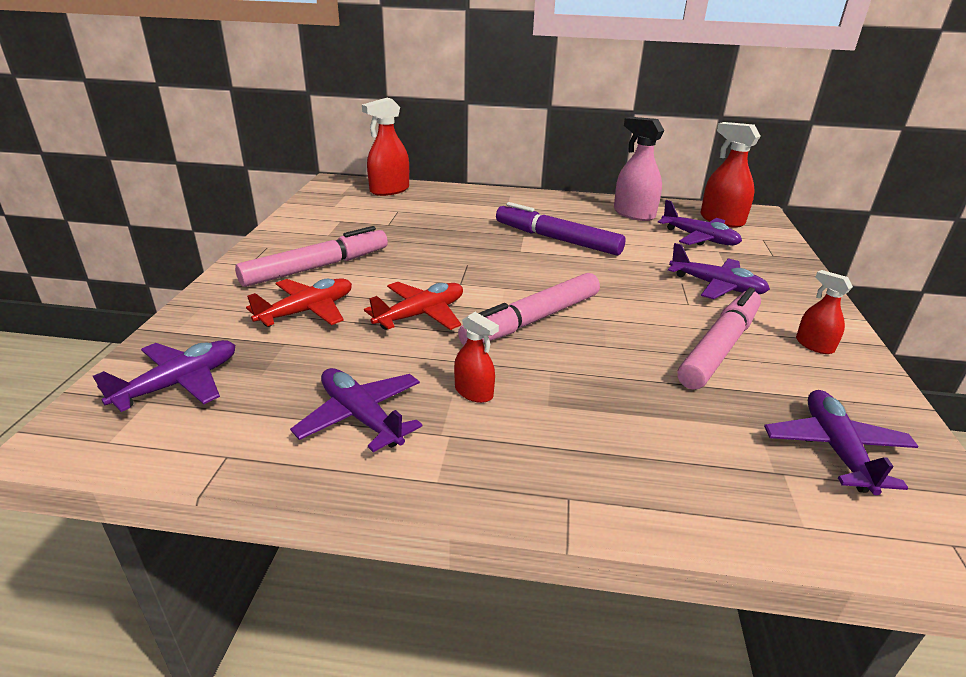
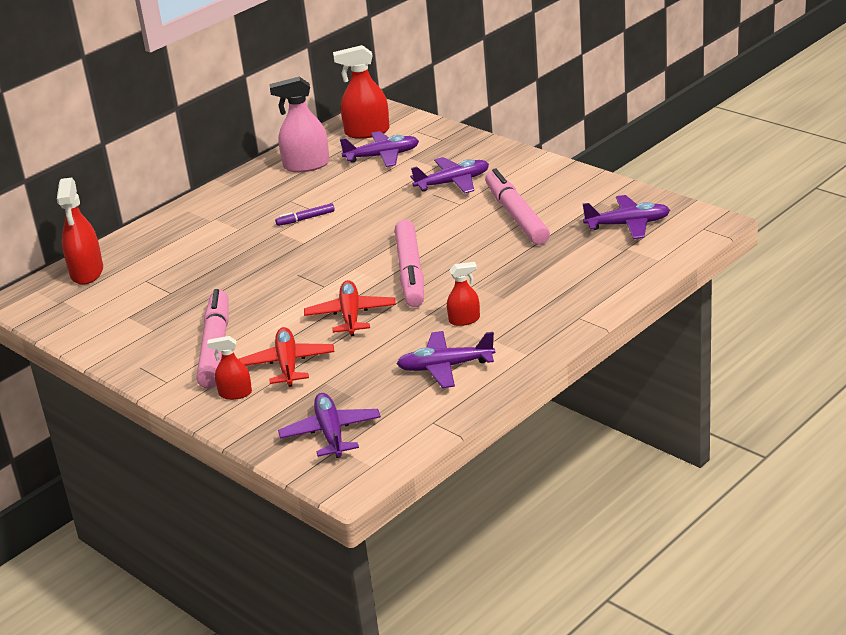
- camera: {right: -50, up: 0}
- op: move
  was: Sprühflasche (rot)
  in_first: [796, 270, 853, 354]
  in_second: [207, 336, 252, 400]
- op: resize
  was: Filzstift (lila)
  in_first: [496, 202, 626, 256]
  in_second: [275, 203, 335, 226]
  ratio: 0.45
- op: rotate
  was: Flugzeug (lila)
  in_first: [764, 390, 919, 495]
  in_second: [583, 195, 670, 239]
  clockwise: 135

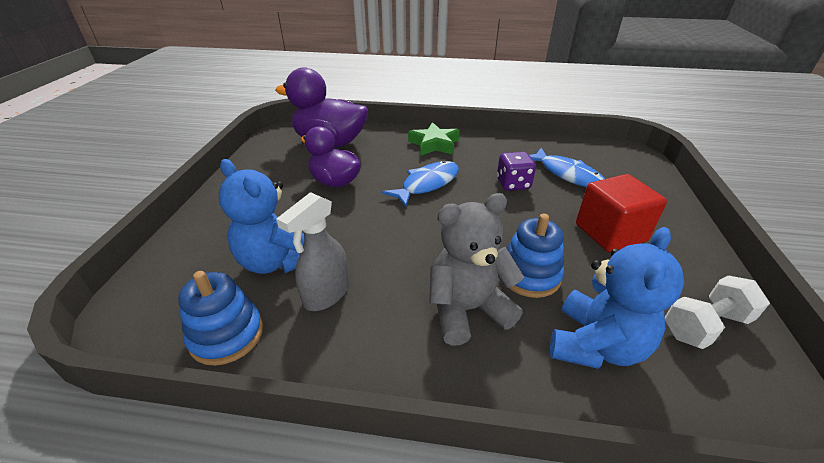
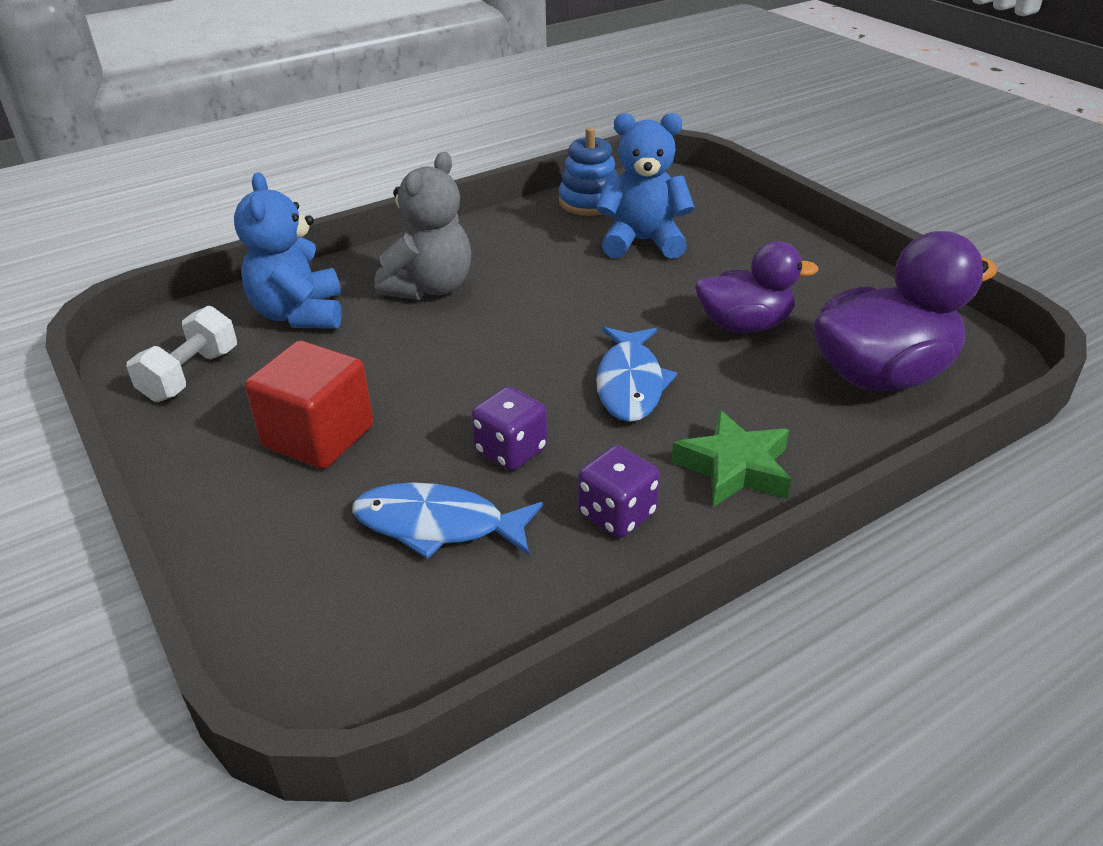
- camera: {right: 140, up: 0}
- op: insert
  now: Spielwürfel (lila)
  in_second: [578, 445, 660, 538]
- op: delete
  was: Sprühflasche (grau)
  in_first: [276, 192, 349, 311]
- op: delete
  was: Stapelspielzeug (blau)
  in_first: [507, 214, 564, 298]

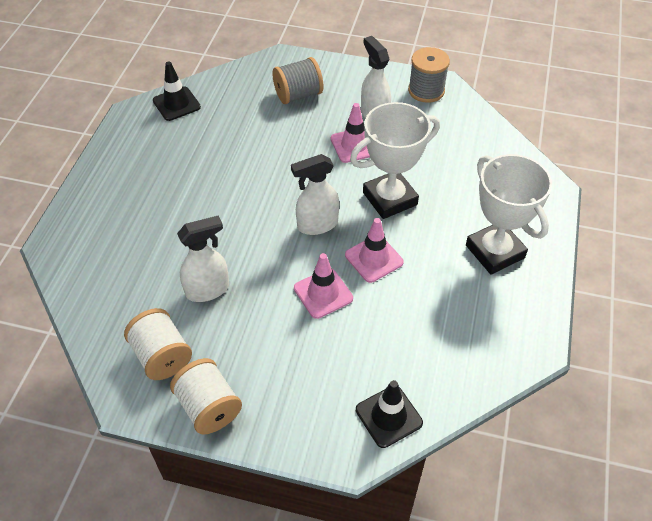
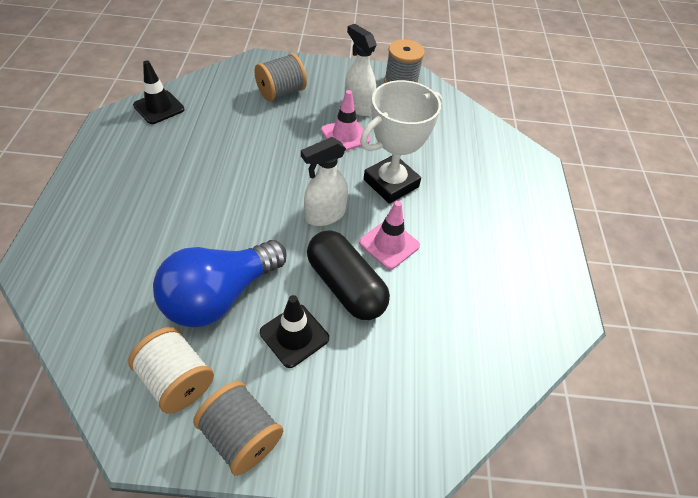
- camera: {right: -15, up: 0}
- op: replace
  was: Sprühflasche (weiß)
  now: Glühbirne (blau)
  in_first: [177, 215, 229, 302]
  in_second: [153, 240, 287, 328]
- op: recolor
  was: Garnrolle (weiß)
  now: Garnrolle (grau)
  in_first: [170, 358, 242, 435]
  in_second: [193, 381, 283, 476]
- op: move
  was: Leitkegel (schwarz)
  in_first: [356, 380, 423, 448]
  in_second: [260, 295, 329, 368]
- op: replace
  was: Leitkegel (rosa)
  now: Kapsel (schwarz)
  in_first: [294, 253, 353, 319]
  in_second: [307, 230, 390, 320]
- op: delete
  was: Pokal (weiß)
  in_first: [466, 154, 552, 275]

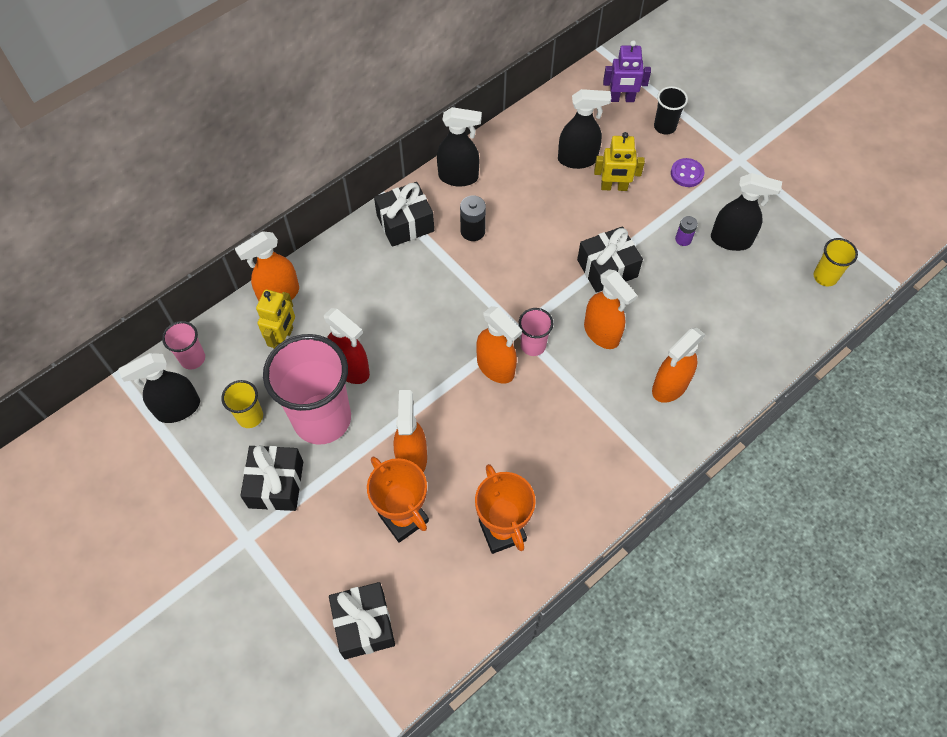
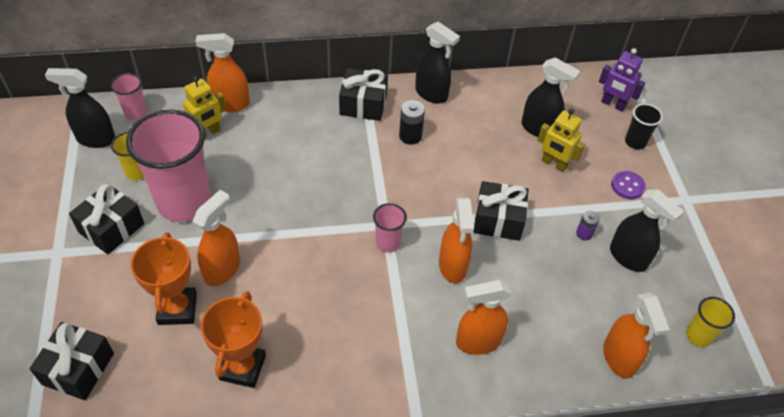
- camera: {right: 30, up: -10}
- op: move
  was: Sprühflasche (orange)
  in_first: [476, 306, 522, 383]
  in_second: [603, 293, 670, 378]
- op: delete
  was: Sprühflasche (rot)
  in_first: [324, 308, 370, 384]

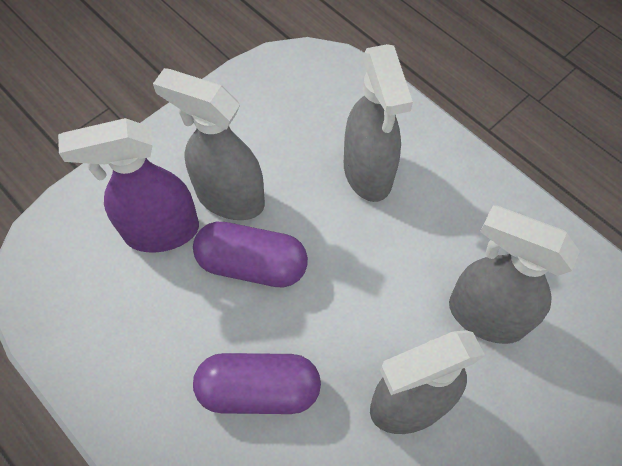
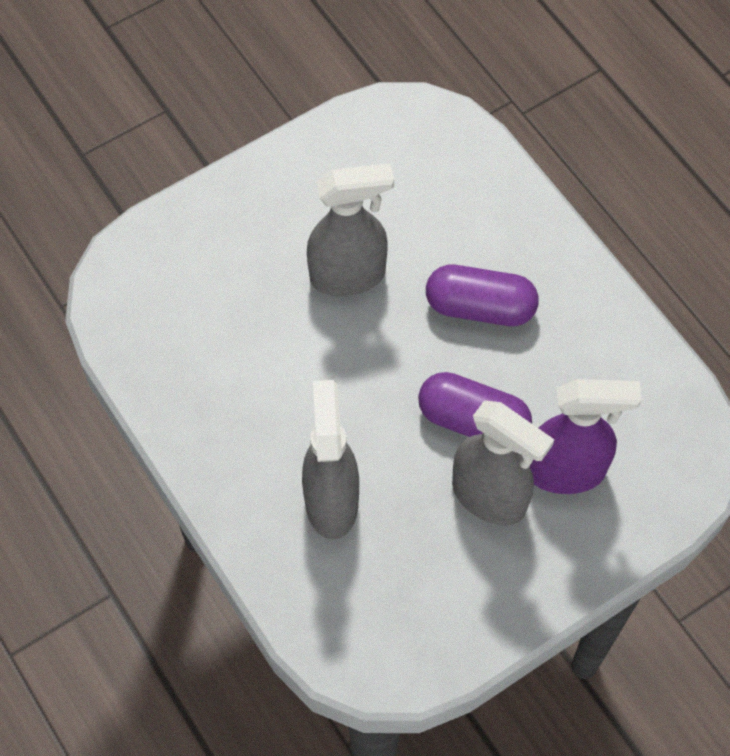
- camera: {right: -170, up: 0}
- op: delete
  was: Sprühflasche (grau)
  in_first: [449, 205, 580, 344]

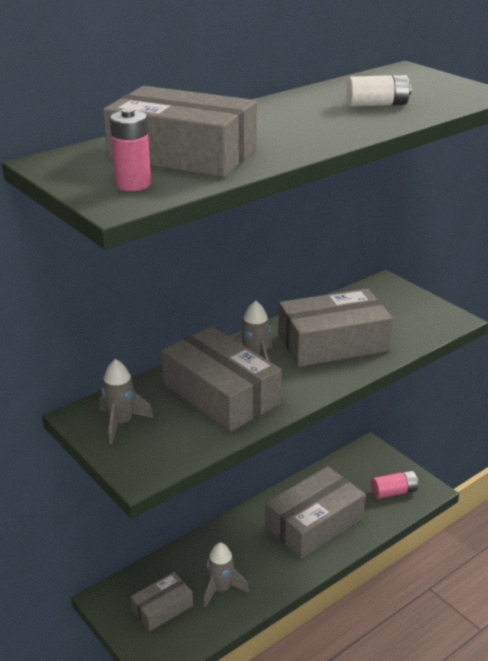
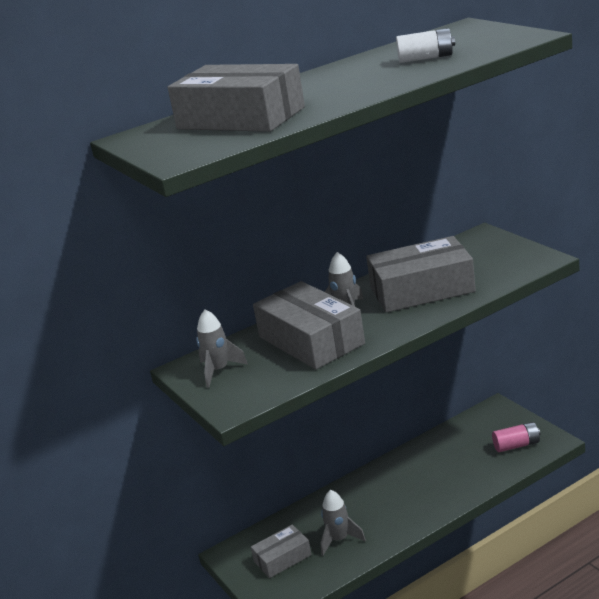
- camera: {right: 10, up: -5}
- op: delete
  was: Batterie (rosa)
  in_first: [110, 108, 151, 191]
- op: delete
  was: Schachtel (grau)
  in_first: [265, 466, 365, 559]

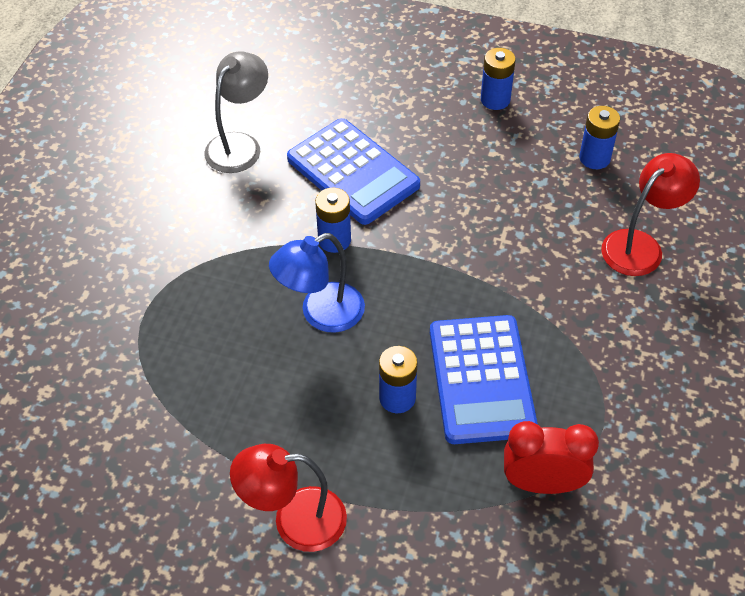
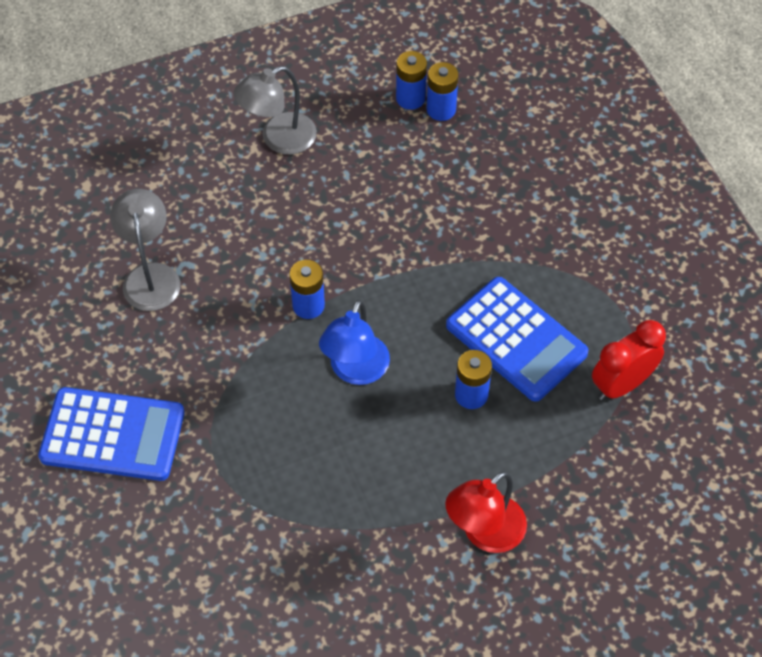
- camera: {right: -40, up: 5}
- op: move
  was: Taschenrechner (blau)
  in_first: [287, 118, 420, 225]
  in_second: [38, 387, 185, 481]
- op: insert
  now: Lampe (grau)
  in_second: [234, 66, 317, 155]
- op: move
  was: Batterie (blau)
  in_first: [481, 48, 516, 110]
  in_second: [396, 51, 427, 110]
- op: delete
  was: Lampe (rot)
  in_first: [601, 153, 700, 276]

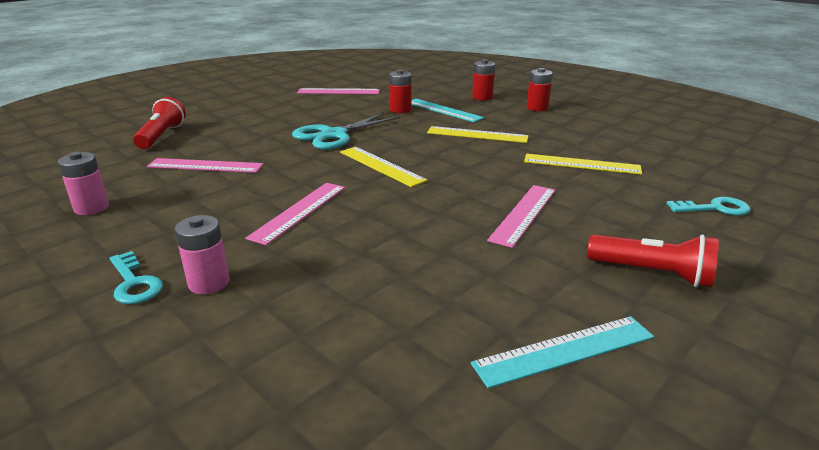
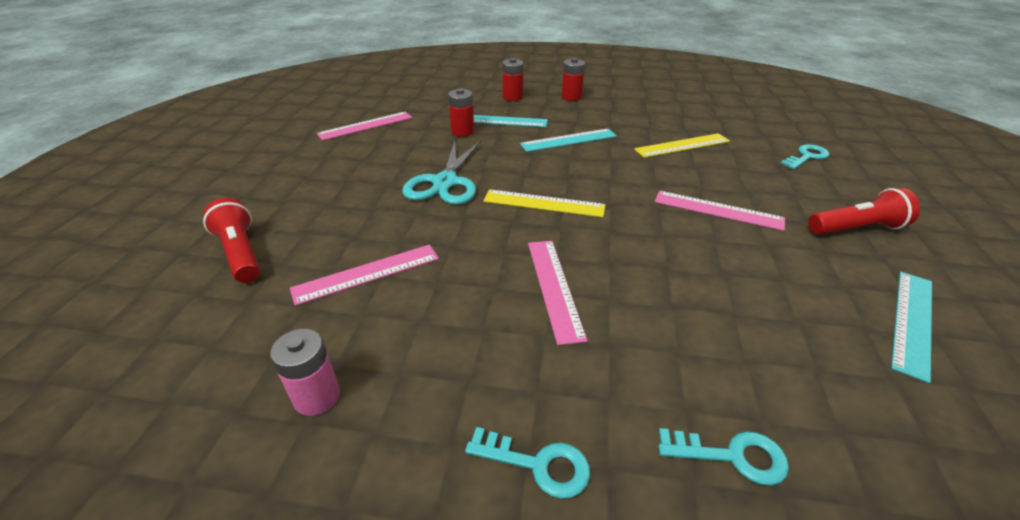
- camera: {right: -35, up: 10}
- op: recolor
  was: Lineal (gelb)
  now: Lineal (türkis)
  in_first: [427, 126, 529, 143]
  in_second: [520, 129, 617, 152]
- op: rotate
  was: Lineal (rosa)
  in_first: [487, 185, 555, 248]
  in_second: [655, 191, 785, 231]
  clockwise: -60
- op: insert
  now: Schlüssel (türkis)
  in_second: [658, 428, 789, 485]
- op: delete
  was: Batterie (rosa)
  in_first: [175, 215, 229, 294]

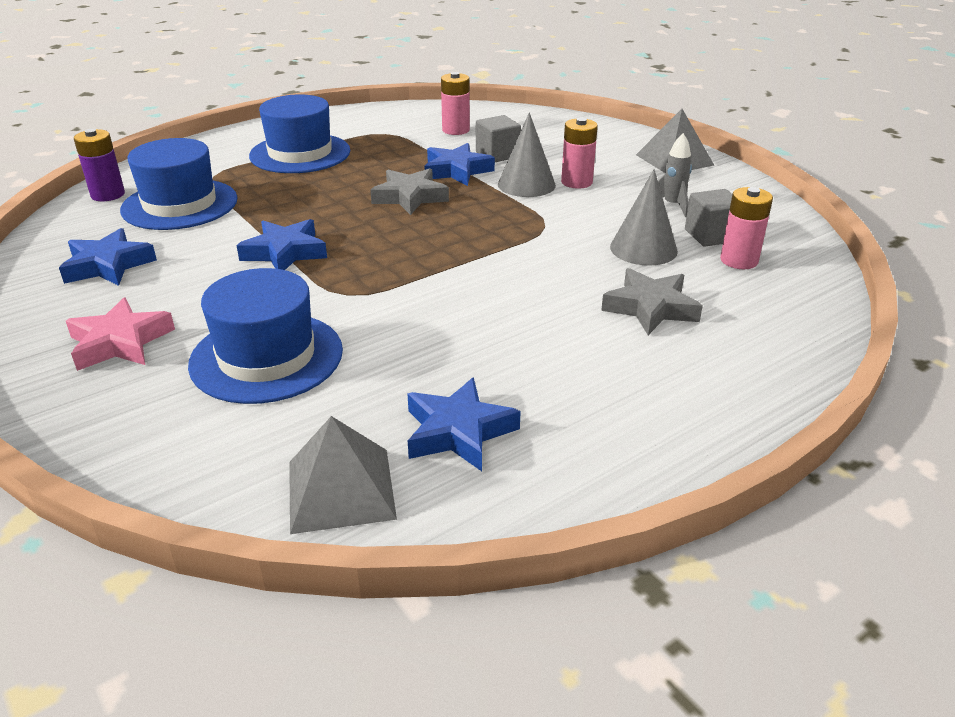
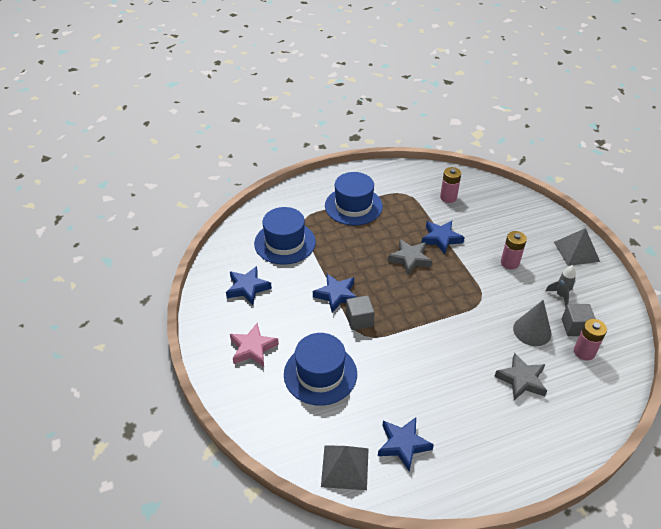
- camera: {right: 15, up: 10}
- op: move
  was: Kubus (grau)
  in_first: [476, 115, 521, 162]
  in_second: [346, 295, 375, 330]
- op: delete
  was: Batterie (lila)
  in_first: [74, 129, 125, 201]
- op: delete
  was: Kegel (grau)
  in_first: [498, 112, 556, 197]

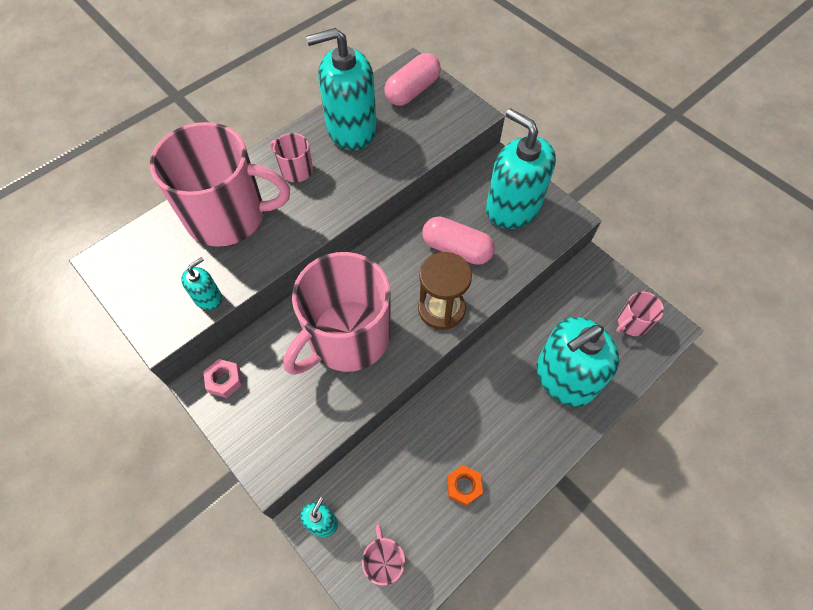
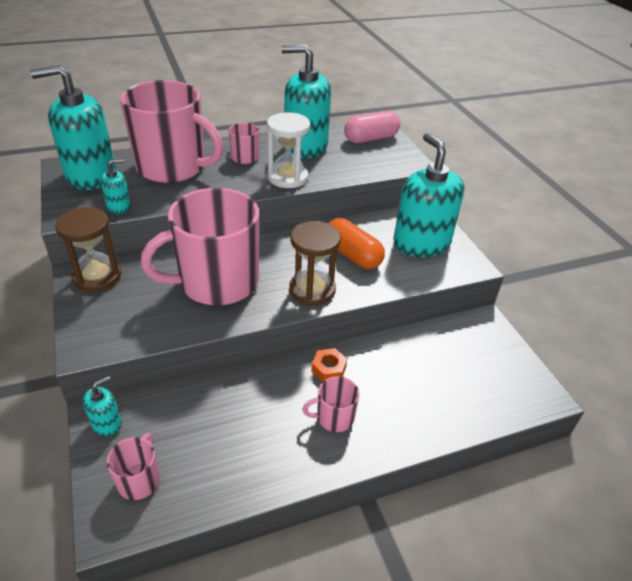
- camera: {right: 20, up: -20}
- op: move
  was: Seifenspender (türkis)
  in_first: [537, 317, 619, 407]
  in_second: [30, 65, 116, 190]
- op: replace
  was: Sechskantmutter (rosa)
  now: Sanduhr (braun)
  in_first: [203, 359, 242, 398]
  in_second: [55, 207, 121, 292]
- op: insert
  now: Sanduhr (weiß)
  in_second: [267, 112, 310, 188]
- op: move
  was: Tasse (rosa)
  in_first: [616, 292, 664, 336]
  in_second: [302, 376, 359, 432]
- op: move
  was: Sechskantmutter (orange)
  in_first: [447, 465, 483, 506]
  in_second: [311, 348, 347, 382]
- op: recolor
  was: Kapsel (rosa)
  now: Kapsel (orange)
  in_first: [422, 216, 495, 265]
  in_second: [328, 218, 385, 269]

